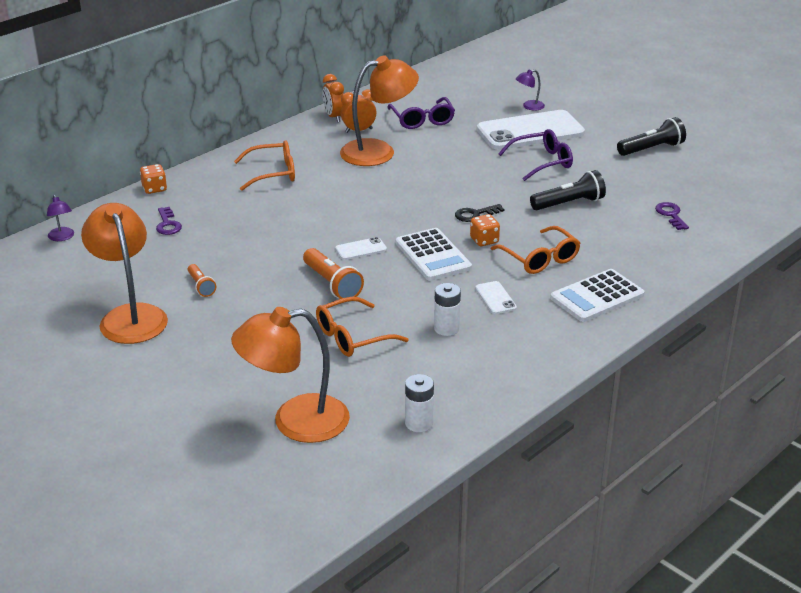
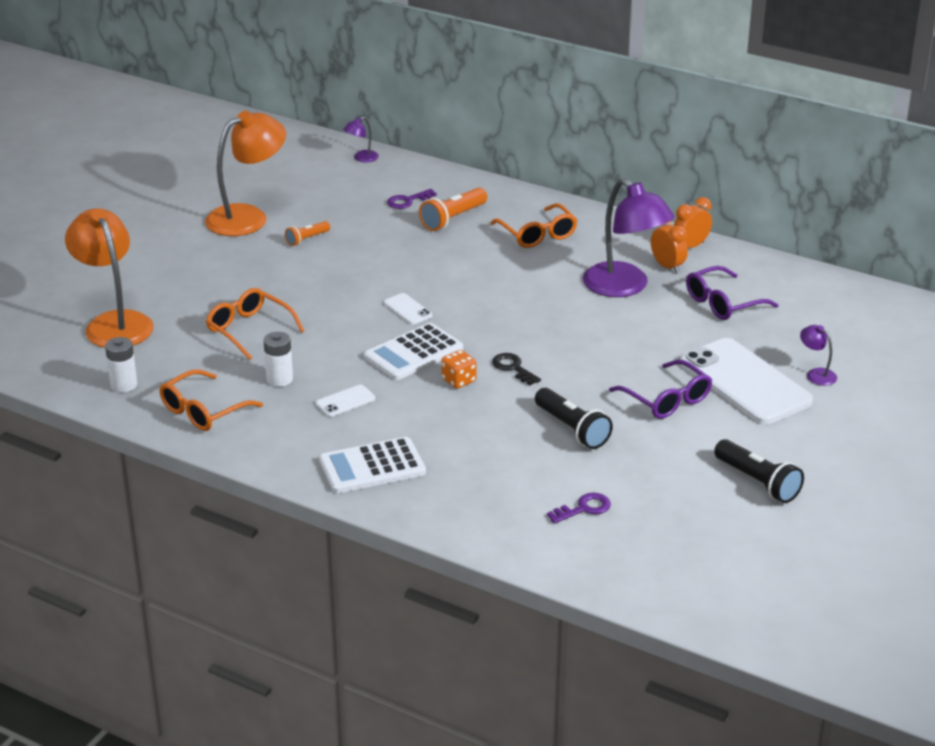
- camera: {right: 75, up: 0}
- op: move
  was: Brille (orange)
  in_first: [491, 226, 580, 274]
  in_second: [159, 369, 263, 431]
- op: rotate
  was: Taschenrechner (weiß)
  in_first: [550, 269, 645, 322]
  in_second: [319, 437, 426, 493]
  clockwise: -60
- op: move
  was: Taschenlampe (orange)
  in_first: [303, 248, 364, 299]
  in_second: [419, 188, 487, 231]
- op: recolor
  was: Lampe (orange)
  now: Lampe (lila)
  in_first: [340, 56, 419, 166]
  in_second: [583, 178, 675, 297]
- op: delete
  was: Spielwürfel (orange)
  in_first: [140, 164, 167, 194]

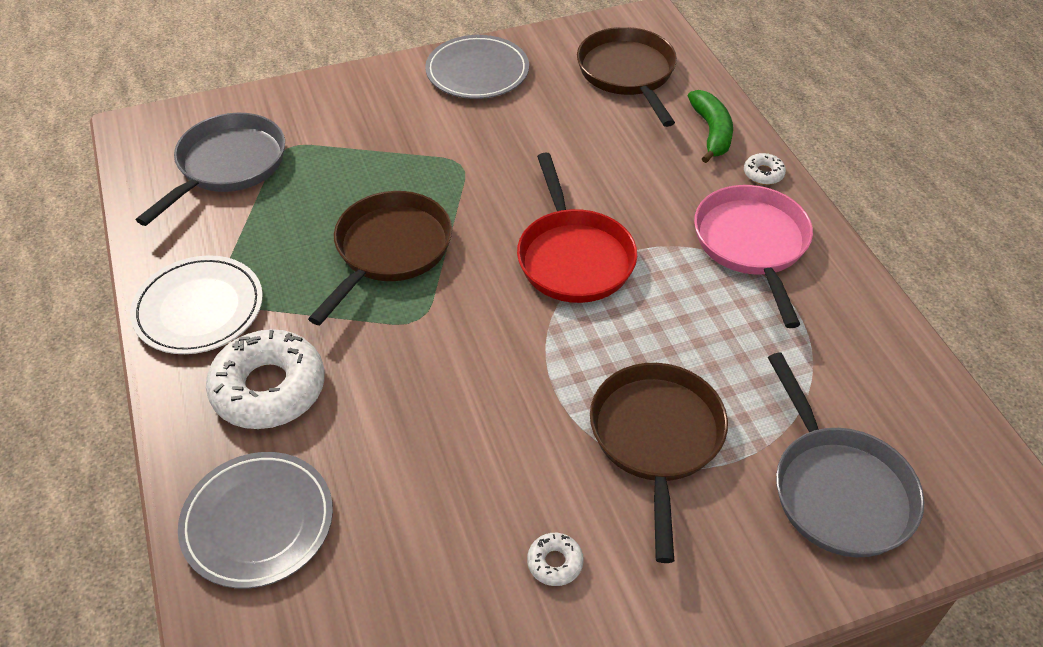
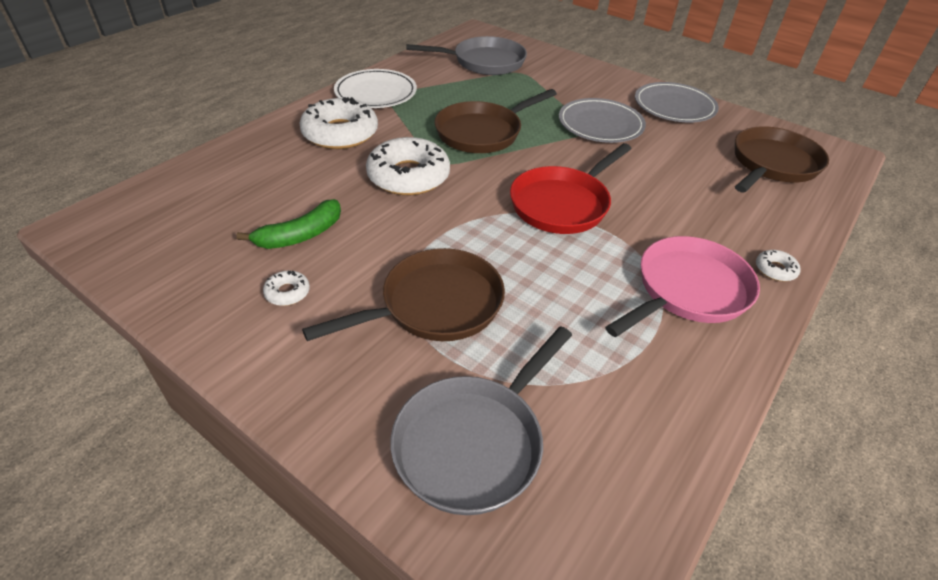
- camera: {right: 55, up: -5}
- op: move
  was: Banane (grün)
  in_first: [688, 90, 733, 163]
  in_second: [236, 199, 341, 249]
- op: insert
  now: Donut (weiß)
  in_second: [366, 137, 450, 195]
- op: rotate
  was: Pfanne (braun)
  in_first: [308, 191, 452, 325]
  in_second: [435, 89, 557, 153]
  clockwise: 150
- op: move
  was: Teller (grau)
  in_first: [178, 452, 333, 589]
  in_second: [559, 98, 646, 143]

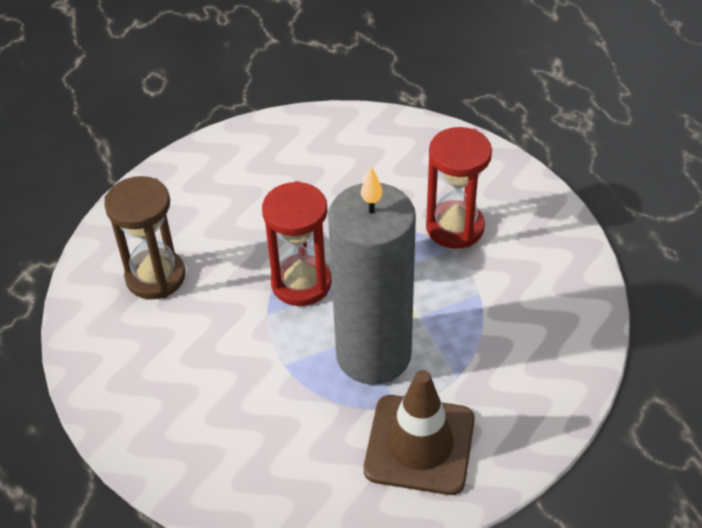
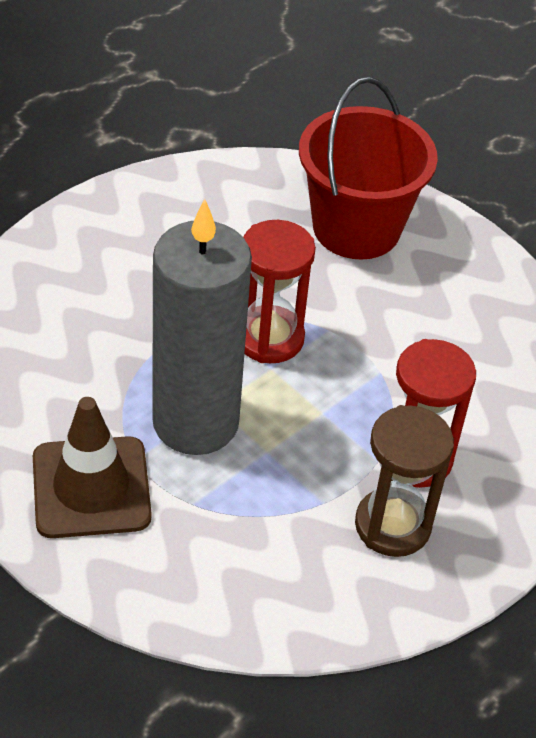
- camera: {right: 65, up: 0}
- op: insert
  now: Eimer (rot)
  in_second: [299, 77, 438, 260]
- op: move
  was: Sanduhr (braun)
  in_first: [104, 176, 185, 299]
  in_second: [355, 405, 454, 557]

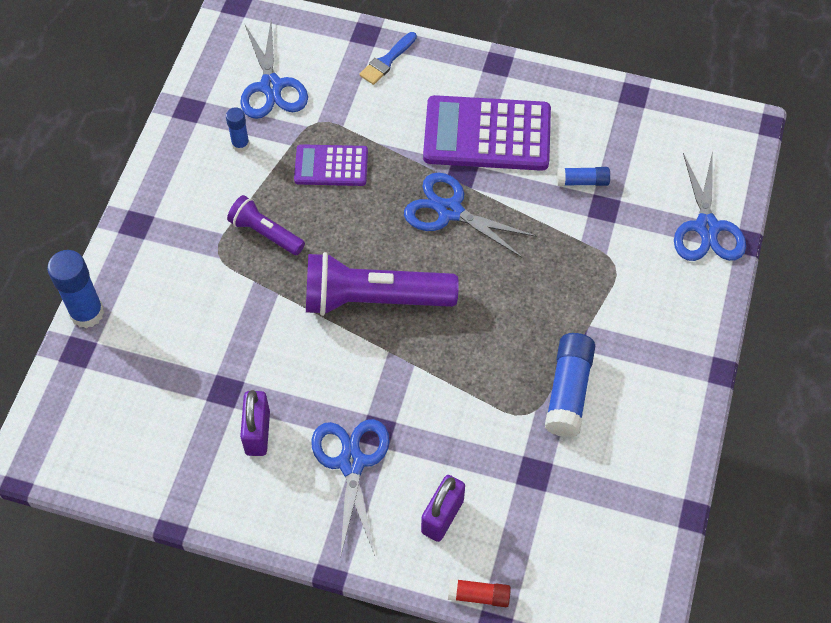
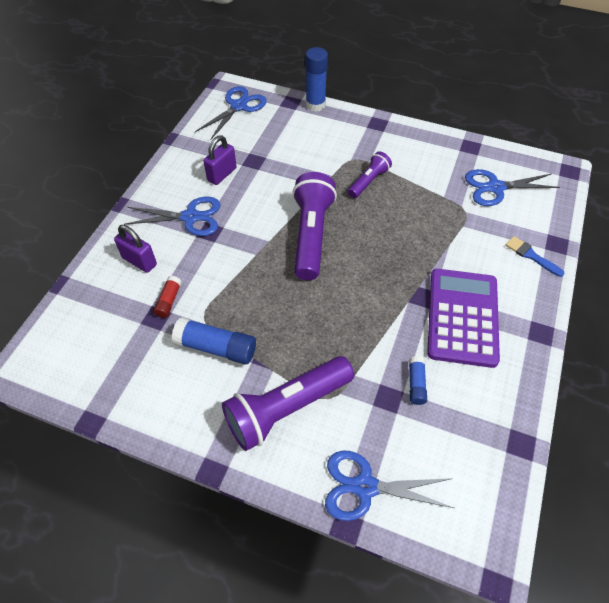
- camera: {right: 95, up: -5}
- op: move
  was: Klebestift (rot)
  in_first: [448, 578, 511, 607]
  in_second: [153, 276, 182, 318]
- op: move
  was: Schere (blau)
  in_first: [404, 172, 537, 258]
  in_second: [195, 86, 267, 140]
- op: rotate
  was: Vorhängeschloss (lila)
  in_first: [240, 390, 270, 456]
  in_second: [204, 135, 237, 185]
  clockwise: -60
- op: insert
  now: Taschenlampe (lila)
  in_second: [222, 356, 354, 451]
- op: delete
  was: Klebestift (blau)
  in_first: [226, 107, 250, 152]
- op: delete
  was: Taschenrechner (lila)
  in_first: [294, 144, 368, 186]

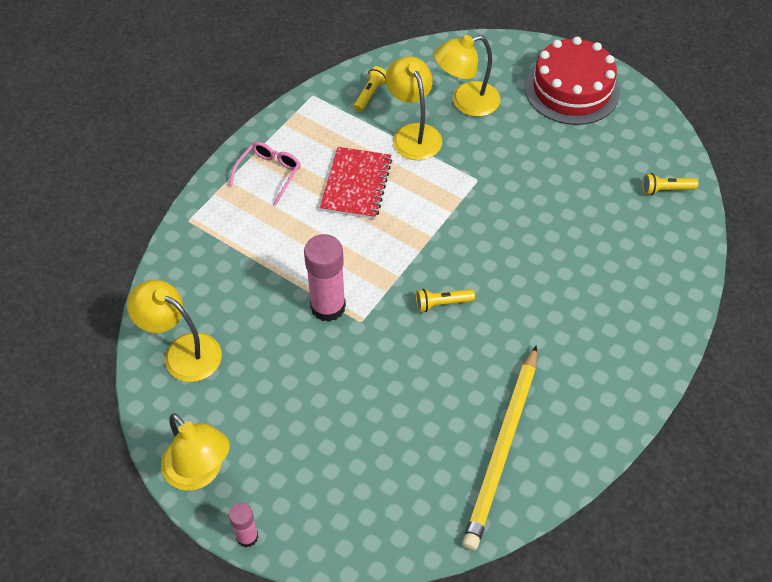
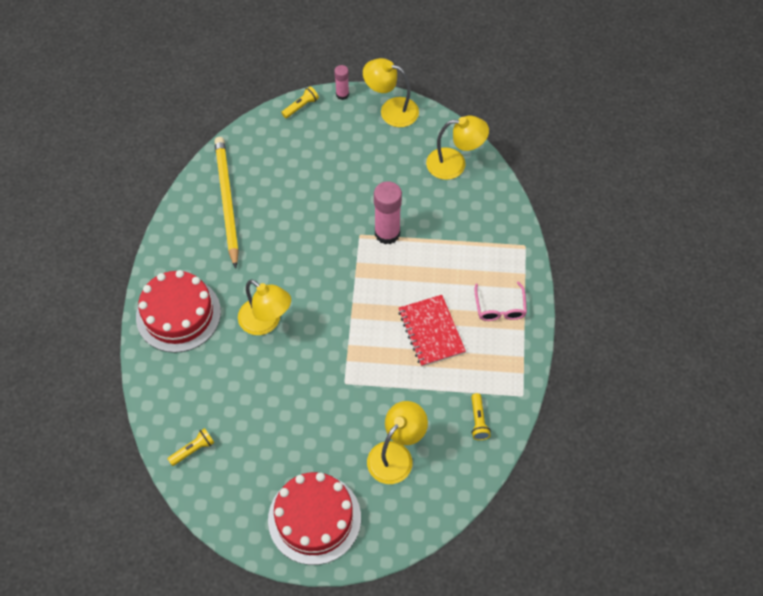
- camera: {right: 150, up: 5}
- op: insert
  now: Kuchen (rot)
  in_second: [136, 270, 221, 353]
- op: move
  was: Lampe (gelb)
  in_first: [385, 56, 442, 160]
  in_second: [238, 279, 291, 335]
- op: move
  was: Taschenlampe (gelb)
  in_first: [416, 289, 475, 312]
  in_second: [281, 86, 319, 118]

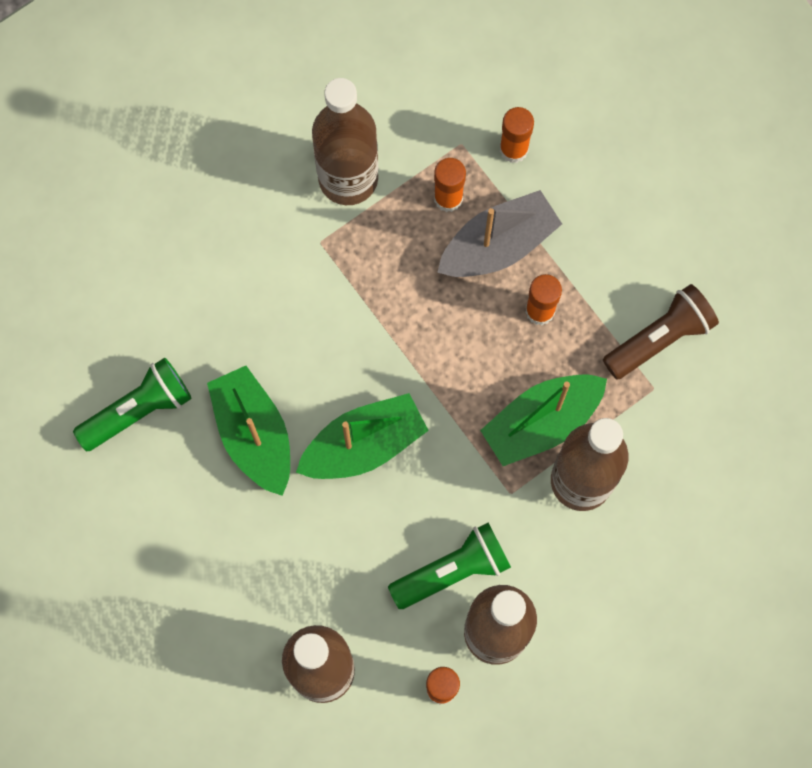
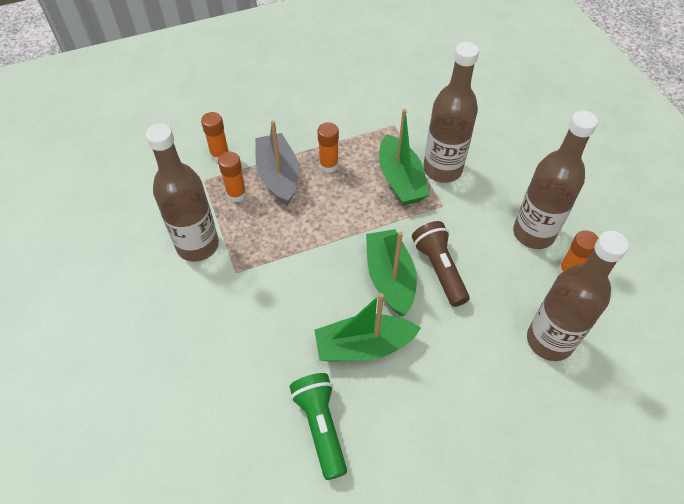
- camera: {right: -75, up: -20}
- op: move
  was: Taschenlampe (braun)
  in_first: [603, 284, 719, 379]
  in_second: [412, 221, 470, 307]
- op: delete
  was: Taschenlampe (grün)
  in_first: [388, 523, 511, 609]

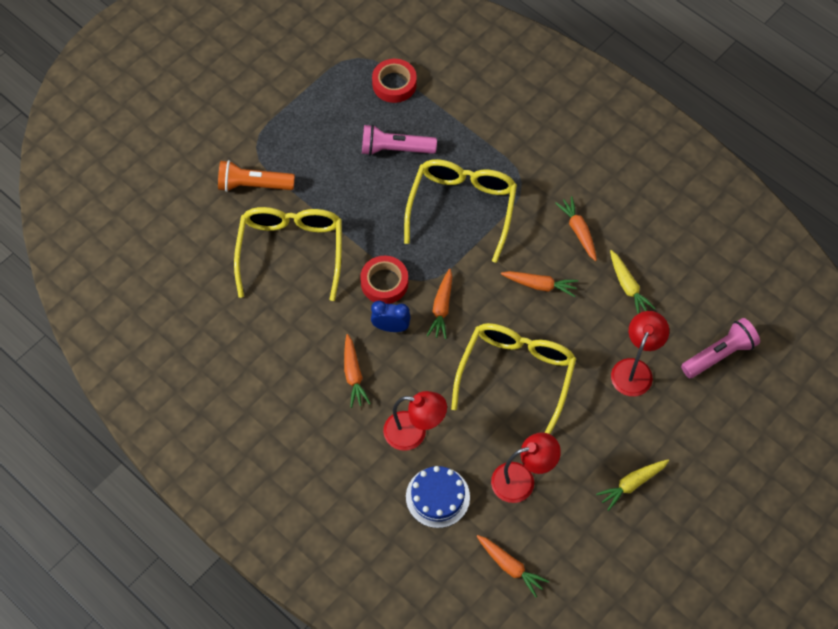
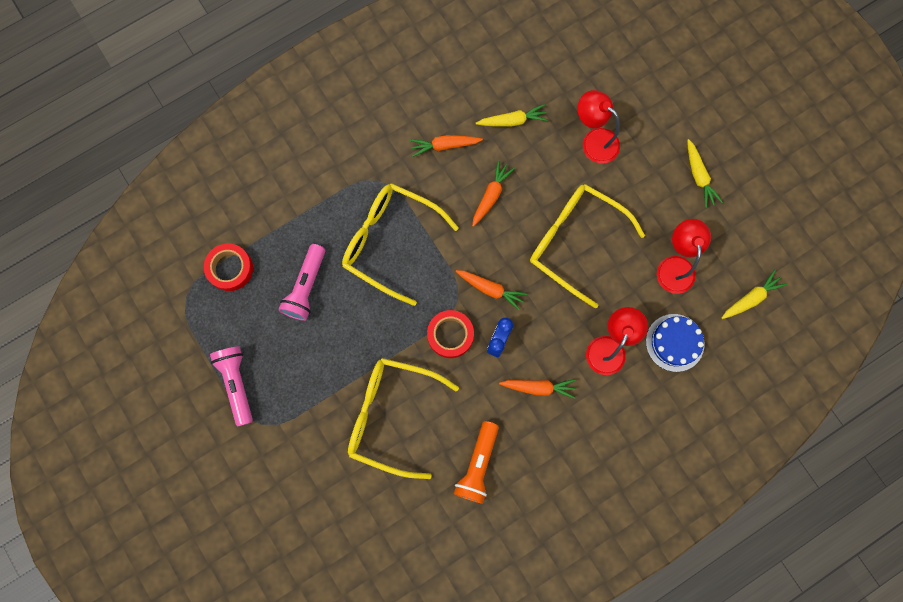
- camera: {right: -75, up: 15}
- op: move
  was: Taschenlampe (rosa)
  in_first: [681, 318, 760, 378]
  in_second: [210, 346, 253, 427]
- op: move
  was: Taschenlampe (orange)
  in_first: [218, 160, 295, 192]
  in_second: [454, 421, 499, 504]
- op: recolor
  was: Karotte (orange)
  now: Karotte (gelb)
  in_first: [477, 535, 549, 597]
  in_second: [722, 270, 787, 319]

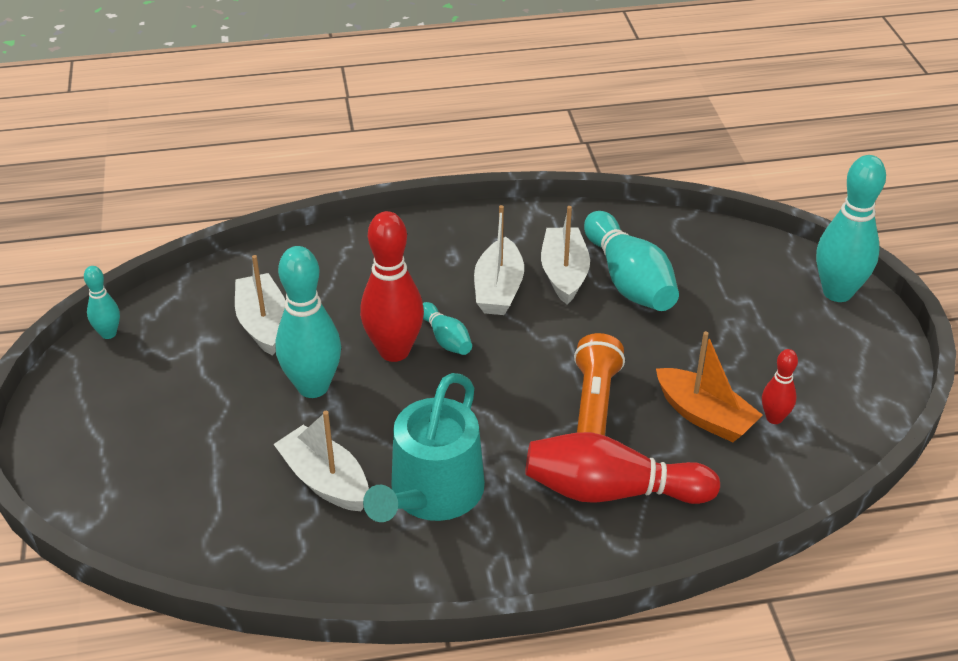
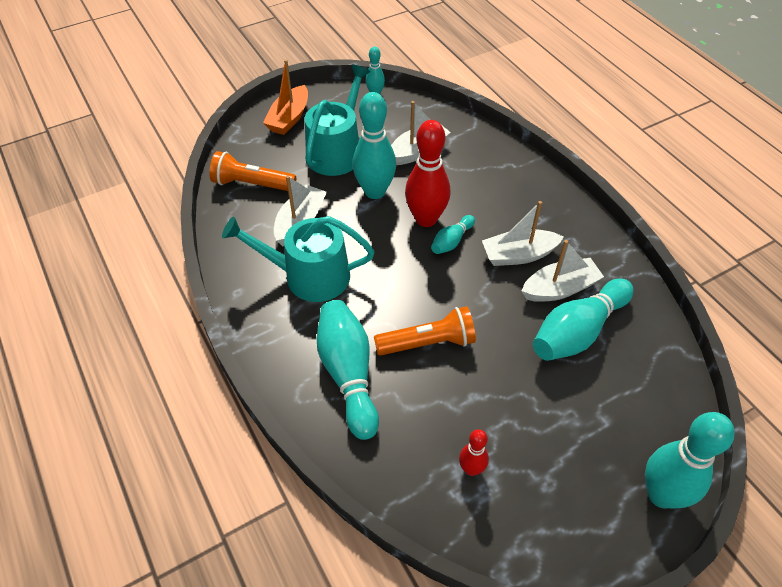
- camera: {right: 70, up: 10}
- op: insert
  now: Taschenlampe (orange)
  in_second: [209, 151, 296, 191]
- op: move
  was: Boot (orange)
  in_first: [656, 331, 763, 442]
  in_second: [263, 59, 308, 135]
- op: insert
  now: Gießkanne (türkis)
  in_second: [305, 65, 370, 176]
- op: recolor
  was: Bowlingkegel (rot)
  now: Bowlingkegel (türkis)
  in_first: [525, 432, 720, 504]
  in_second: [317, 300, 379, 440]

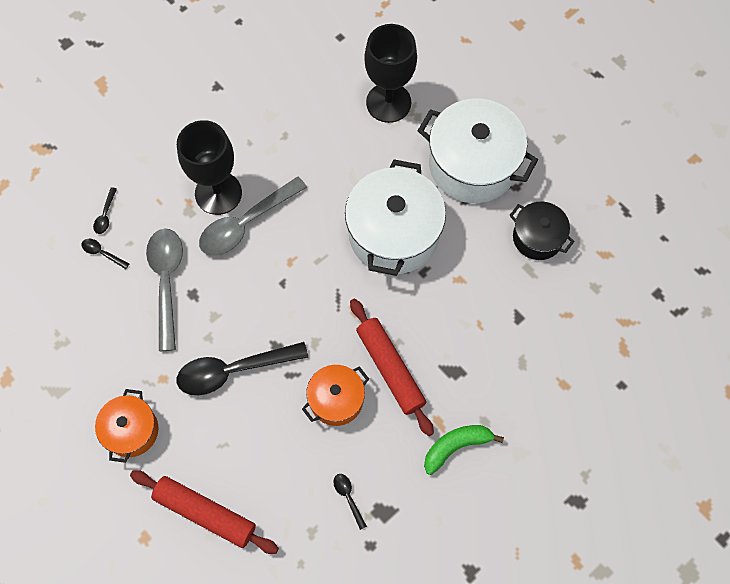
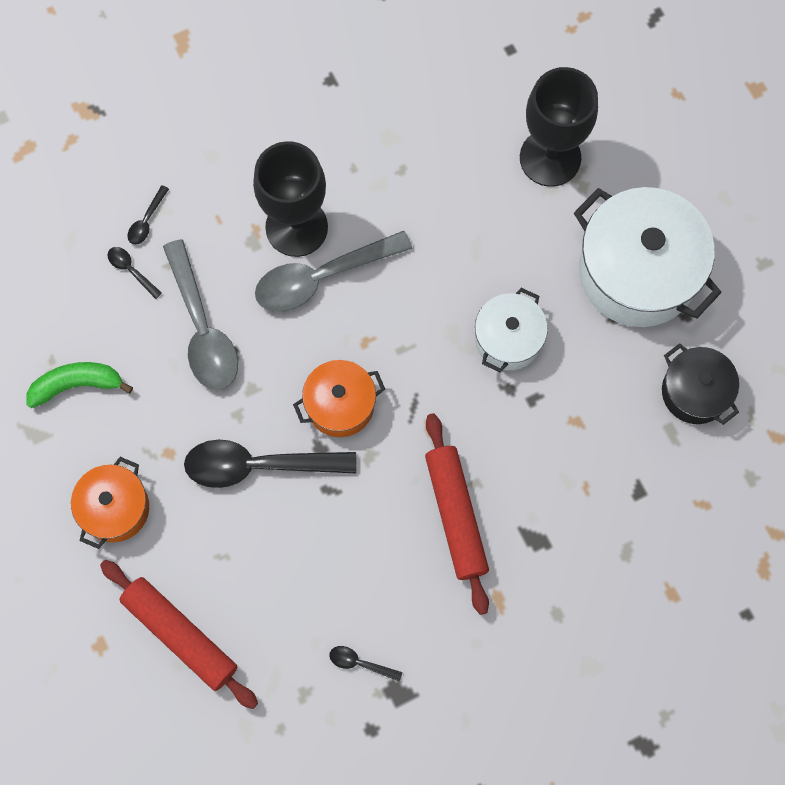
- camera: {right: 15, up: 5}
- op: move
  was: Banane (grün)
  in_first: [424, 425, 504, 475]
  in_second: [26, 362, 133, 408]
- op: rotate
  was: Löffel (grau)
  in_first: [146, 228, 183, 351]
  in_second: [163, 239, 238, 390]
  clockwise: 150
- op: move
  was: Kochtopf (orange)
  in_first: [302, 365, 369, 426]
  in_second: [293, 360, 385, 437]
- op: rotate
  was: Löffel (schwarz)
  in_first: [333, 474, 367, 530]
  in_second: [329, 646, 403, 682]
  clockwise: -60
- op: resize
  was: Kochtopf (weiß)
  in_first: [345, 160, 446, 276]
  in_second: [475, 288, 548, 373]
  ratio: 0.55

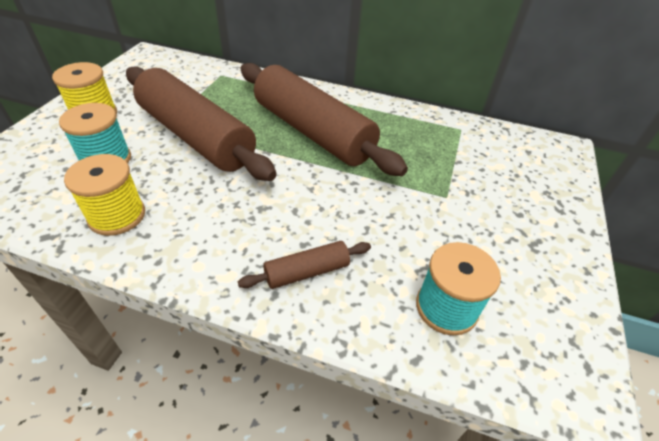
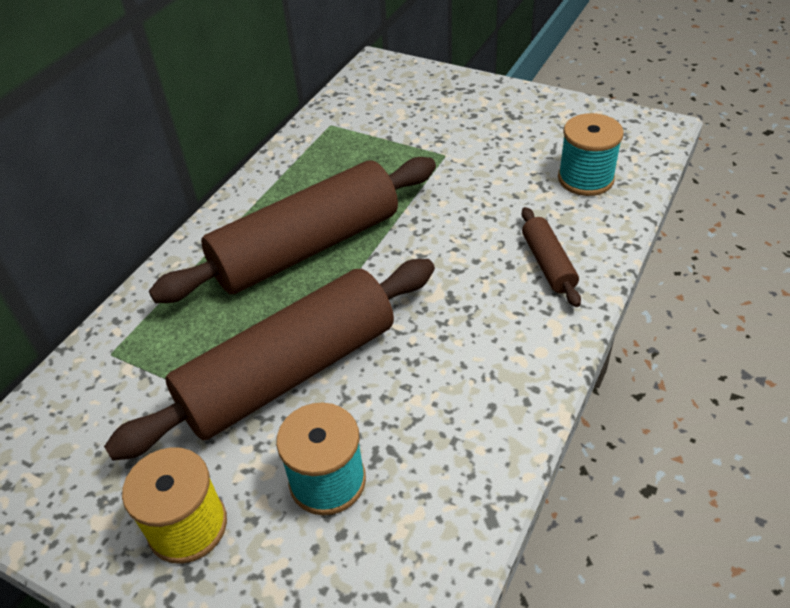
- camera: {right: -75, up: 0}
- op: delete
  was: Garnrolle (gelb)
  in_first: [64, 154, 145, 236]

